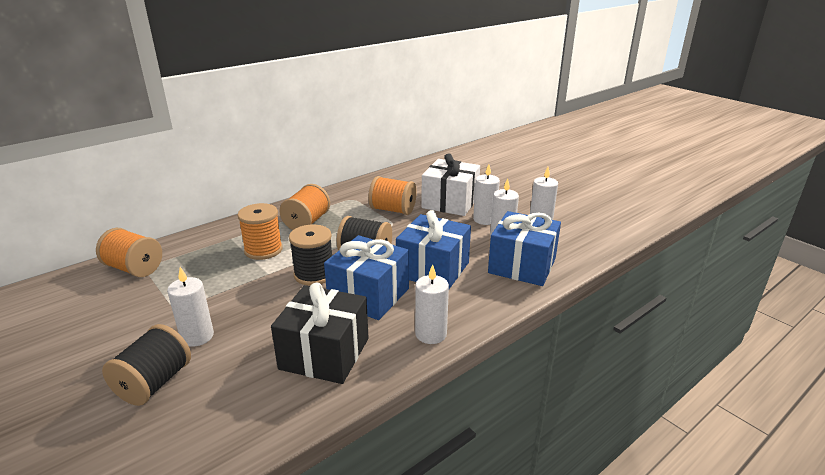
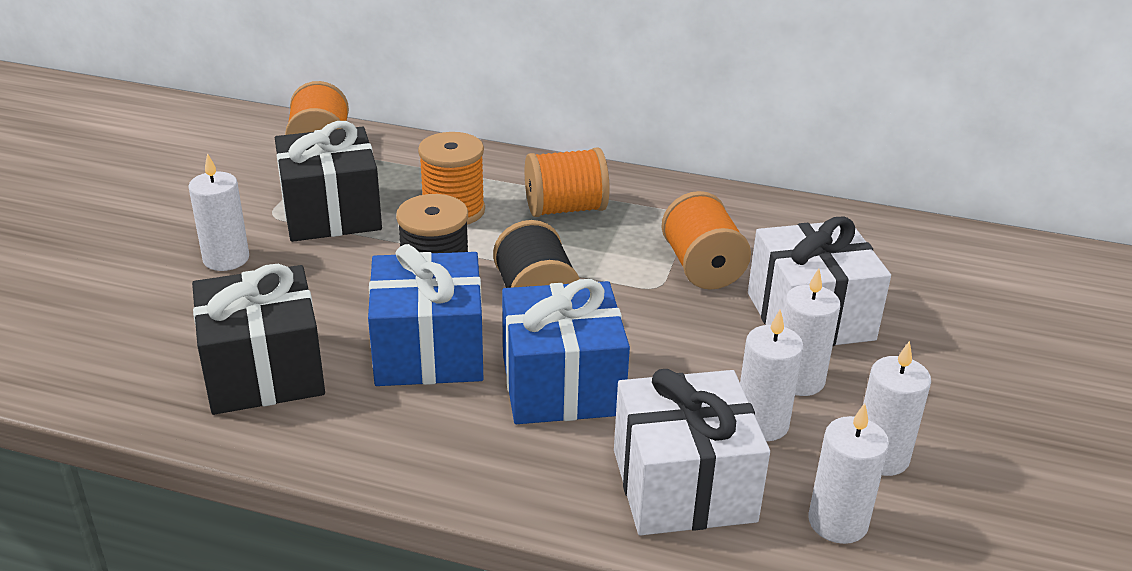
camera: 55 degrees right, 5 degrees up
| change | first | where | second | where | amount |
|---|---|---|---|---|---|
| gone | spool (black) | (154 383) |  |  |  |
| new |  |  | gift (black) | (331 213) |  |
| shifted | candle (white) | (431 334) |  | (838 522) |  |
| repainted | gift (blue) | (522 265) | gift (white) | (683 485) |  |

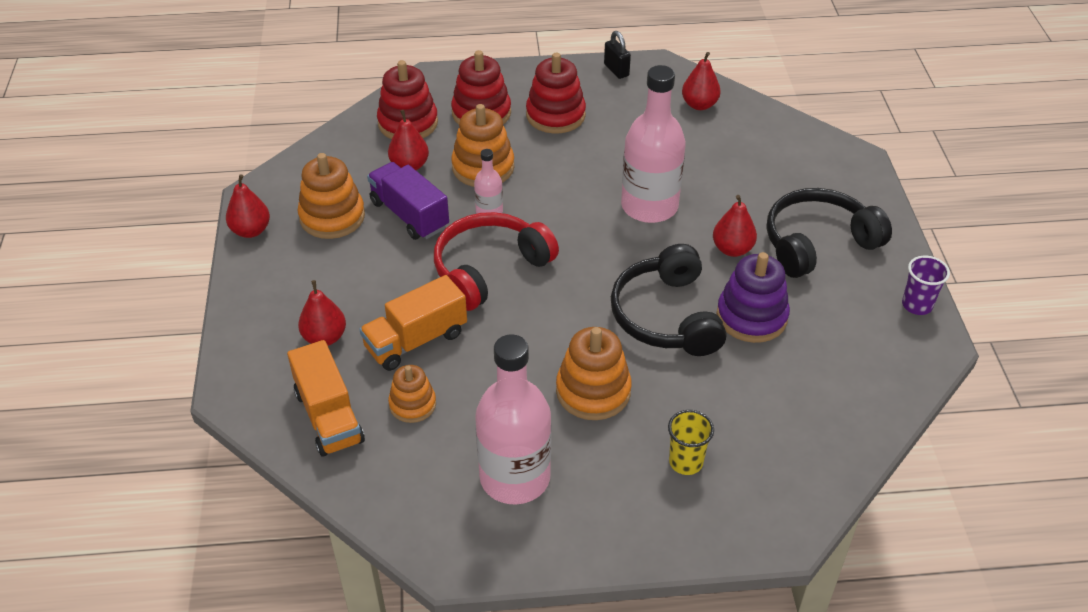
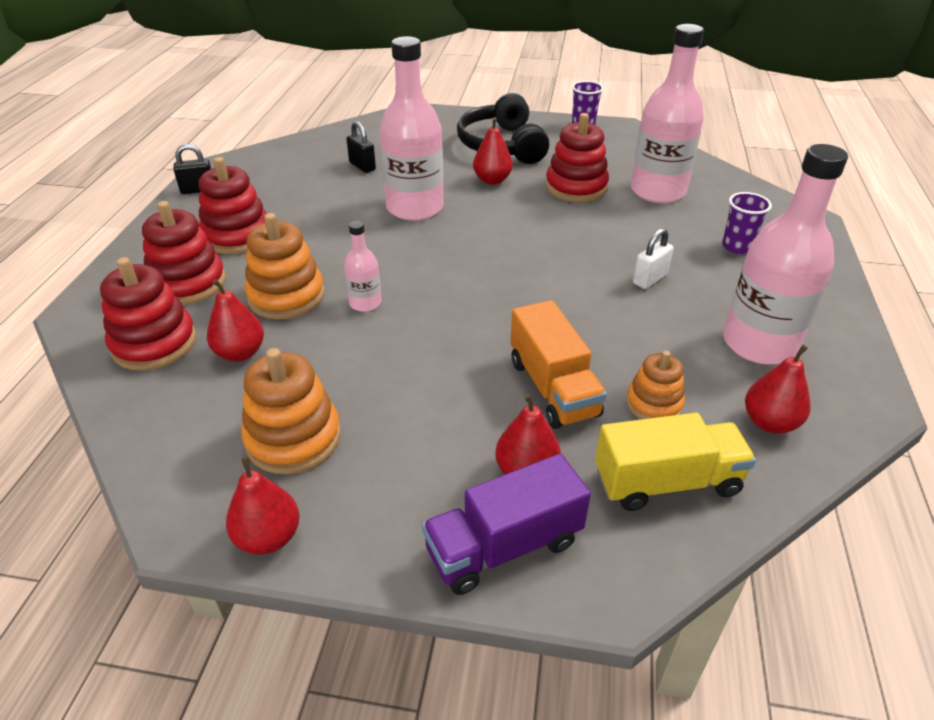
camera: 75 degrees left, 5 degrees down
| change | first | where | second | where | amount |
|---|---|---|---|---|---|
| gone | headphones (red) | (489 269) |  |  |  |
| gone | headphones (black) | (666 316) |  |  |  |
| new |  |  | padlock (black) | (362 166) |  |
| new |  |  | bottle (pink) | (657 191) |  |
| shifted | truck (purple) | (409 215) |  | (504 546) |  |
| shifted | pear (red) | (699 105) |  | (769 422) |  |
| swapped | stacking toy (orange) | (593 391) | padlock (white) | (650 279) |  |
| repainted | truck (orange) | (329 417) | truck (yellow) | (667 482) |  |
| repainted | cup (yellow) | (685 462) | cup (purple) | (737 246) |  |
| repainted | stacking toy (purple) | (751 317) | stacking toy (red) | (576 187) |  |

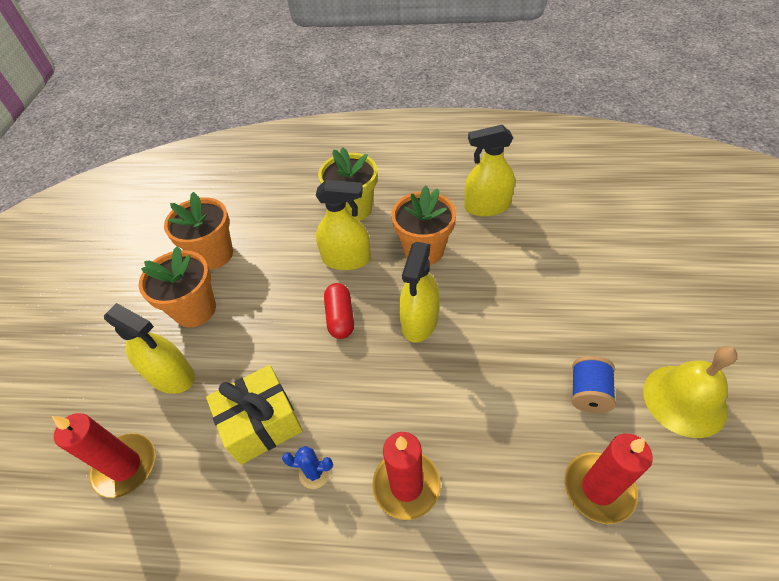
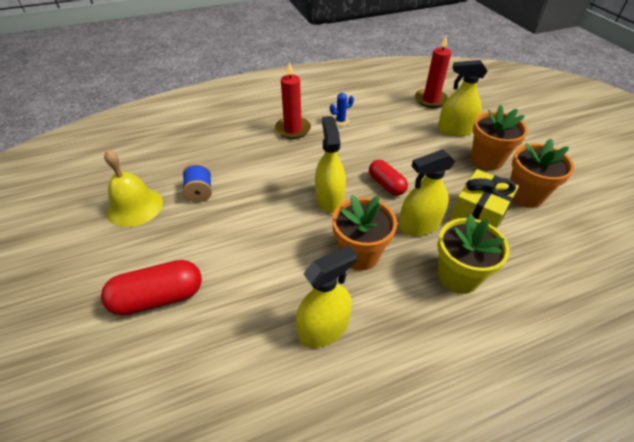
camera: 150 degrees right, 5 degrees down
| change | first | where | second | where | amount |
|---|---|---|---|---|---|
| gone | candle (red) | (598 488) |  |  |  |
| new |  |  | capsule (red) | (159 297) |  |
| shifted | gift (yellow) | (262 424) |  | (478 216) |  |

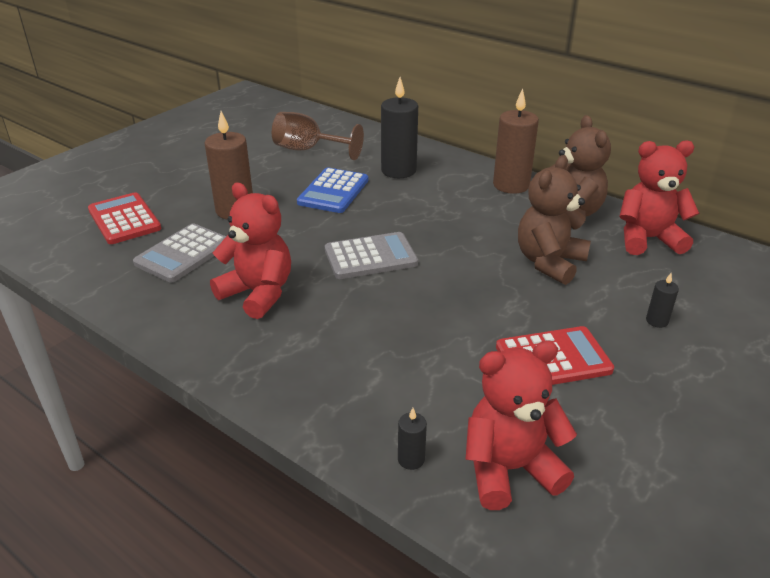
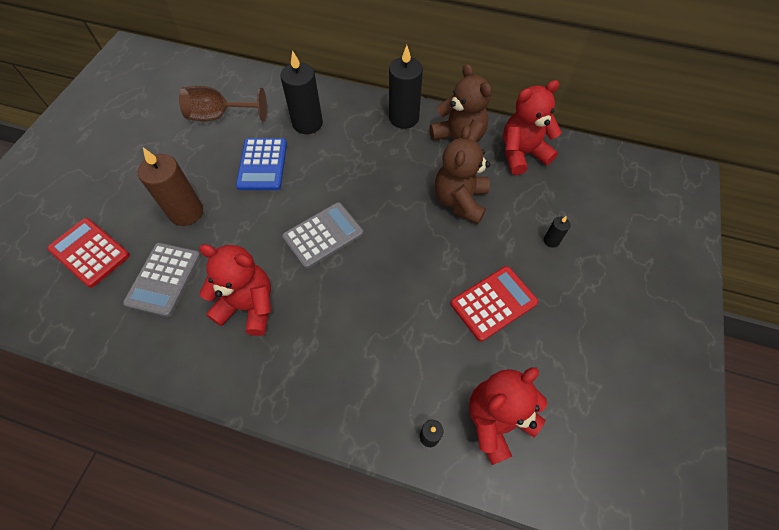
camera: 20 degrees left, 25 degrees up
| change | first | where | second | where | amount |
|---|---|---|---|---|---|
| repainted | candle (brown) | (511 185) | candle (black) | (404 118) |  |

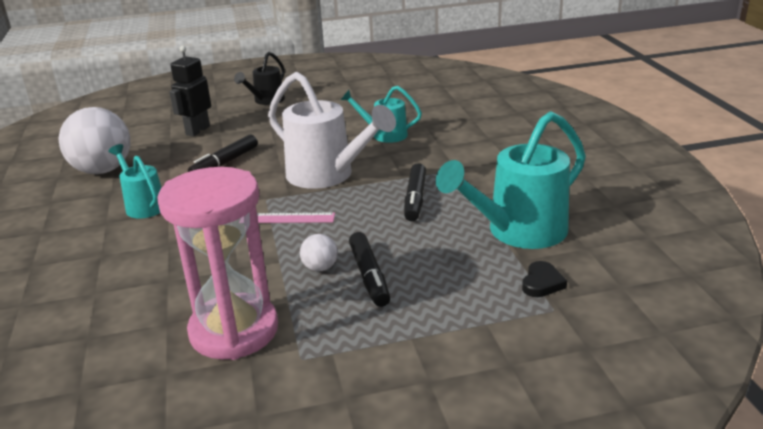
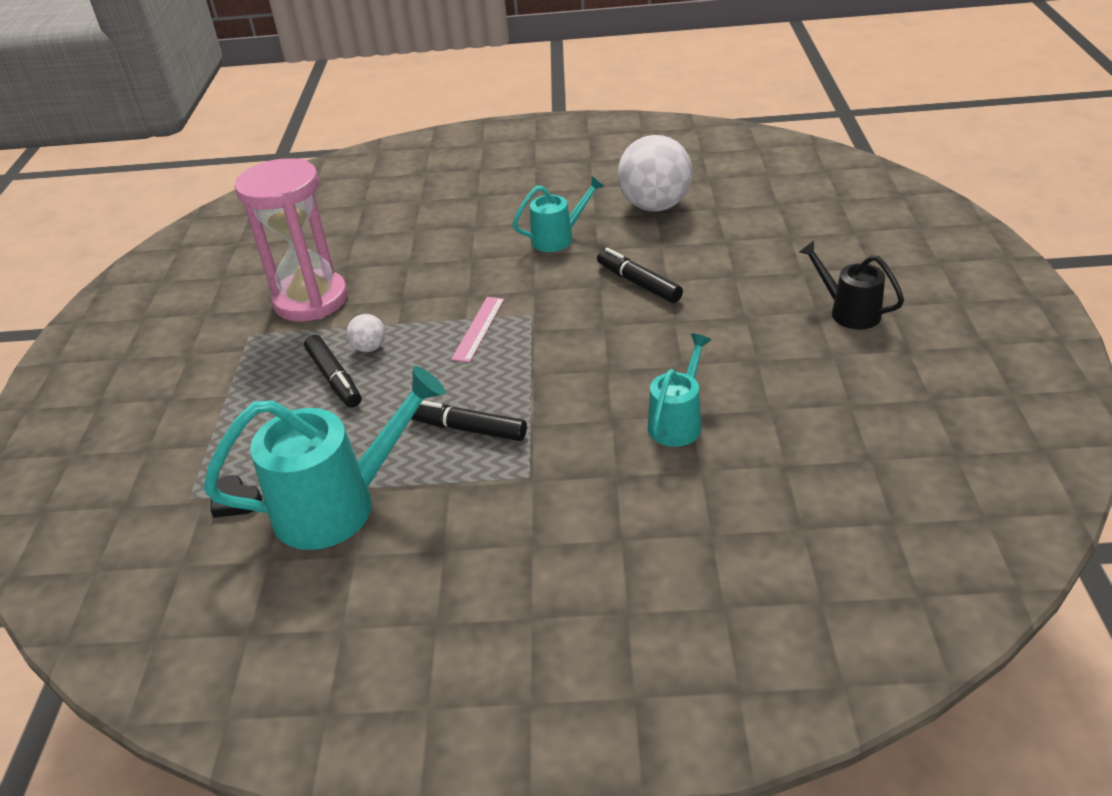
camera: 105 degrees right, 10 degrees up
| change | first | where | second | where | amount |
|---|---|---|---|---|---|
| gone | robot (black) | (197 130) |  |  |  |
| gone | watering can (white) | (327 176) |  |  |  |
| rotated | marker (black) | (369 276) |  | (334 378) | 120 degrees counterclockwise |
| rotated | watering can (turquoise) | (518 232) |  | (340 505) | 90 degrees clockwise |

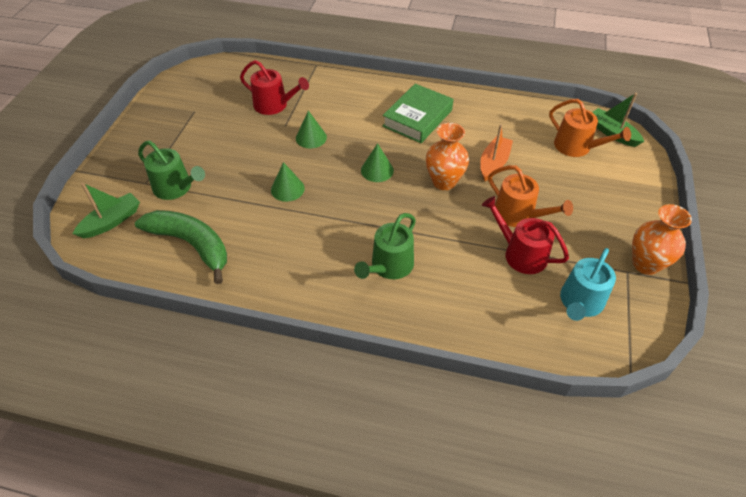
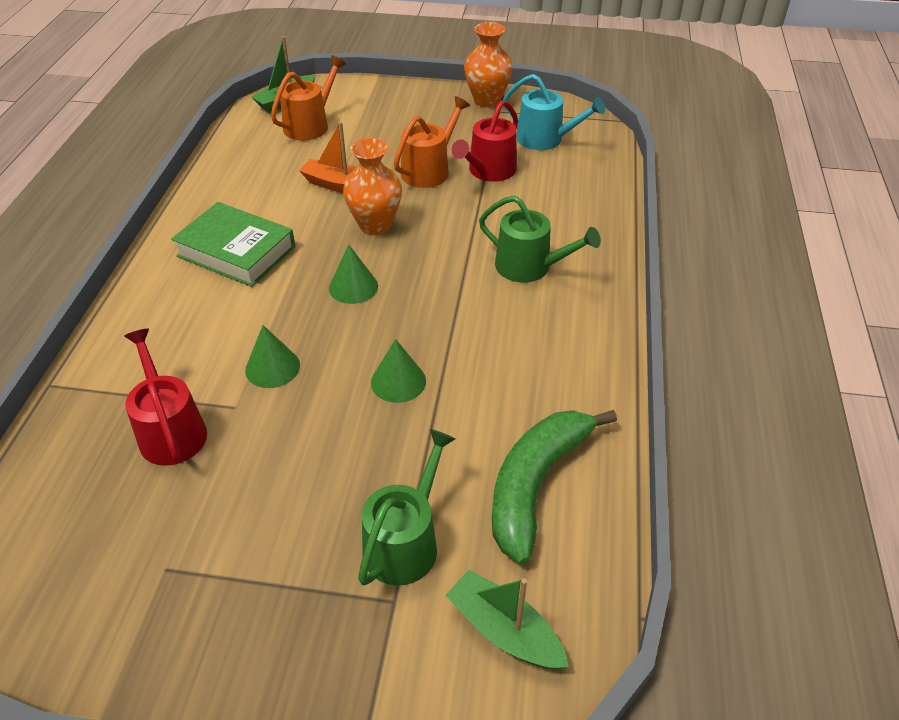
camera: 95 degrees left, 5 degrees down
| change | first | where | second | where | amount |
|---|---|---|---|---|---|
| rotated | watering can (red) | (274 105) |  | (171 431) | 45 degrees counterclockwise |

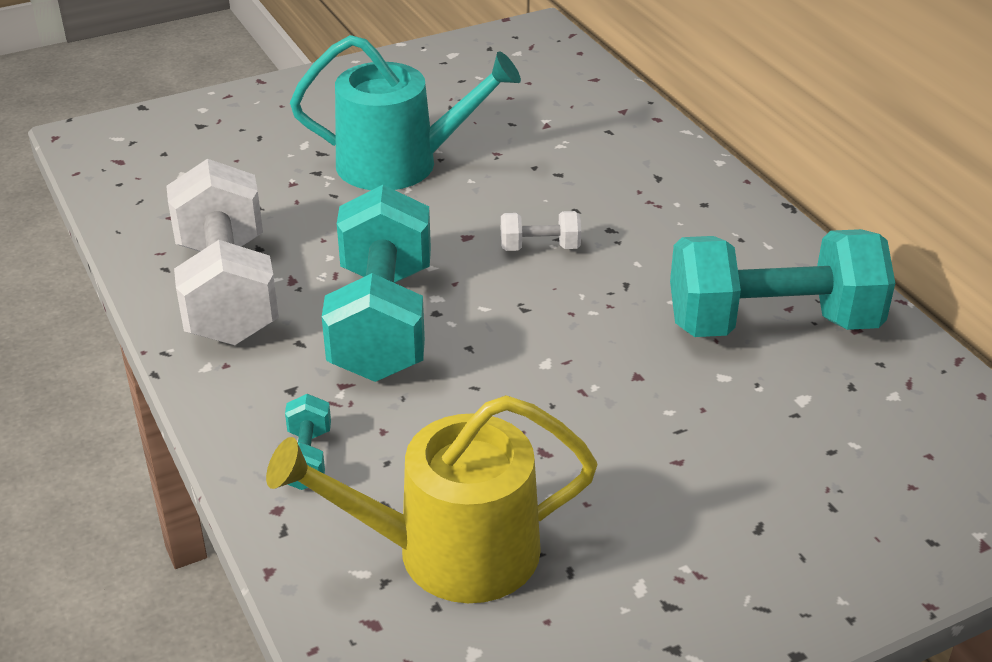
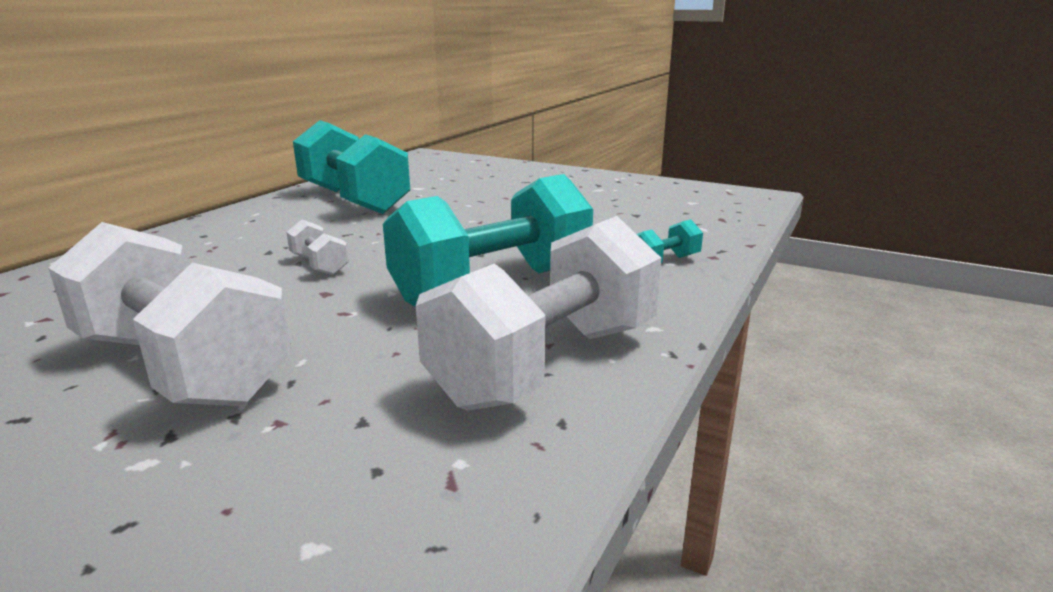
camera: 125 degrees left, 15 degrees down
| change | first | where | second | where | amount |
|---|---|---|---|---|---|
| gone | watering can (yellow) | (450 552) |  |  |  |
| swapped | watering can (turquoise) | (400 164) | dumbbell (white) | (182 367) |  |

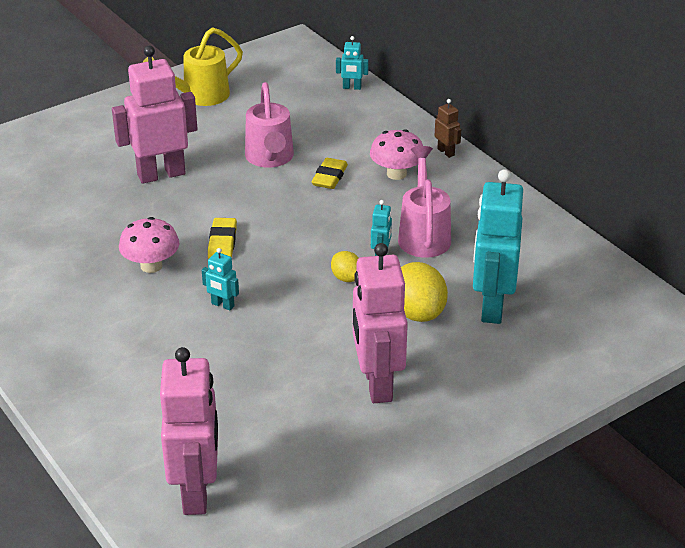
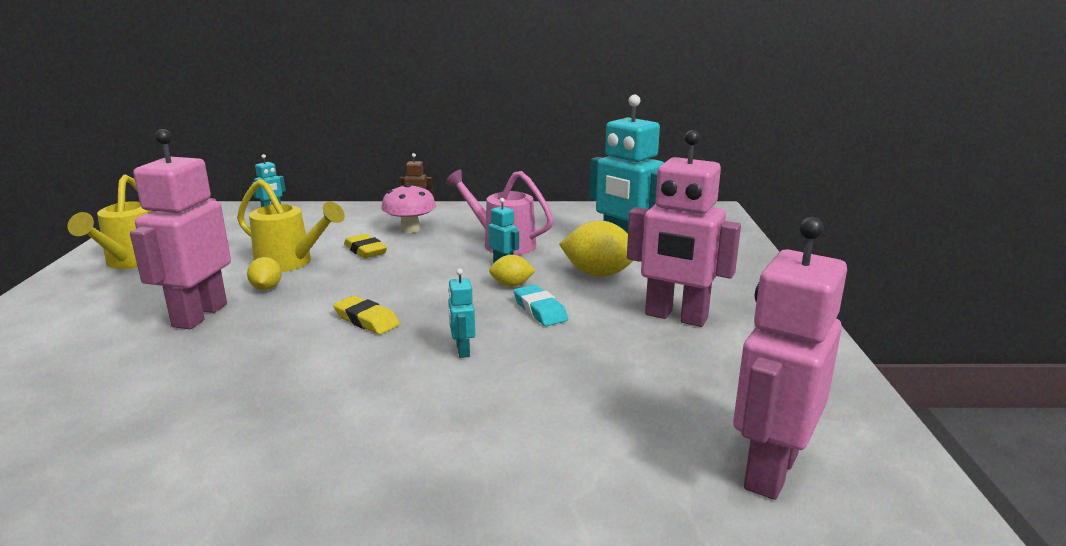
camera: 55 degrees left, 15 degrees down
| change | first | where | second | where | amount |
|---|---|---|---|---|---|
| gone | mushroom (pink) | (151 266) |  |  |  |
| new |  |  | lemon (yellow) | (266 288) |  |
| new |  |  | eraser (turquoise) | (540 310) |  |
| repainted | watering can (pink) | (270 158) | watering can (yellow) | (290 263) |  |
| rotated | robot (pink) | (196 492) |  | (770 471) | 90 degrees counterclockwise |
| rotated | robot (turquoise) | (222 305) |  | (462 350) | 105 degrees clockwise |

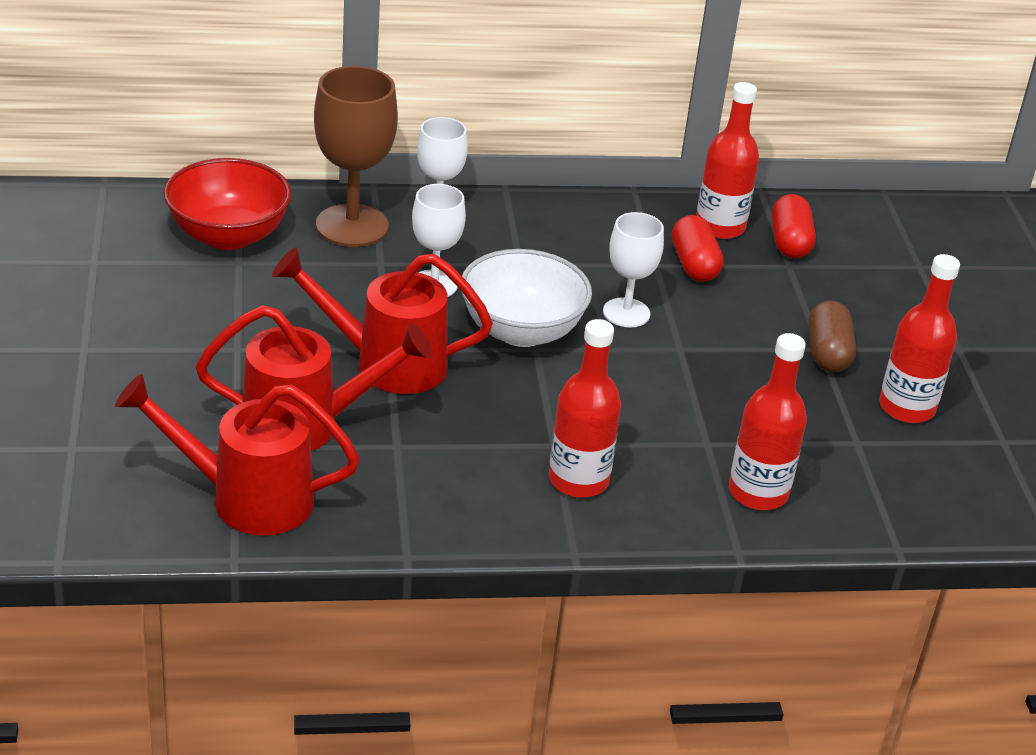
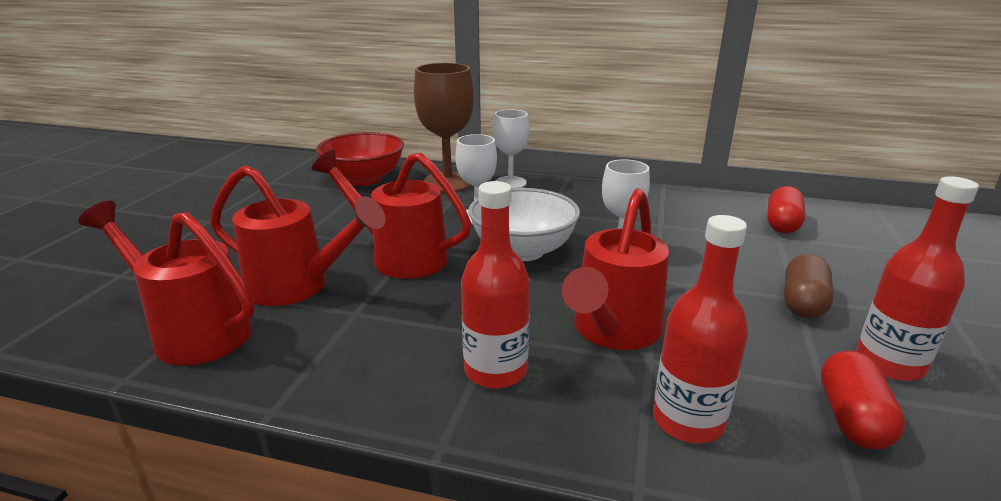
camera: 25 degrees right, 10 degrees down
| change | first | where | second | where | amount |
|---|---|---|---|---|---|
| gone | bottle (red) | (720 227) |  |  |  |
| new |  |  | watering can (red) | (613 331) |  |
| shifted | capsule (red) | (694 265) |  | (852 418) |  |

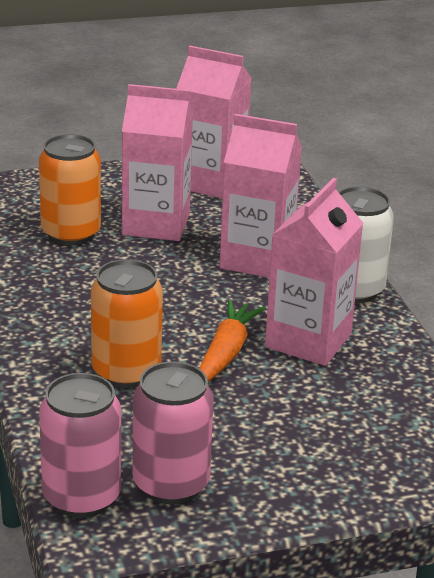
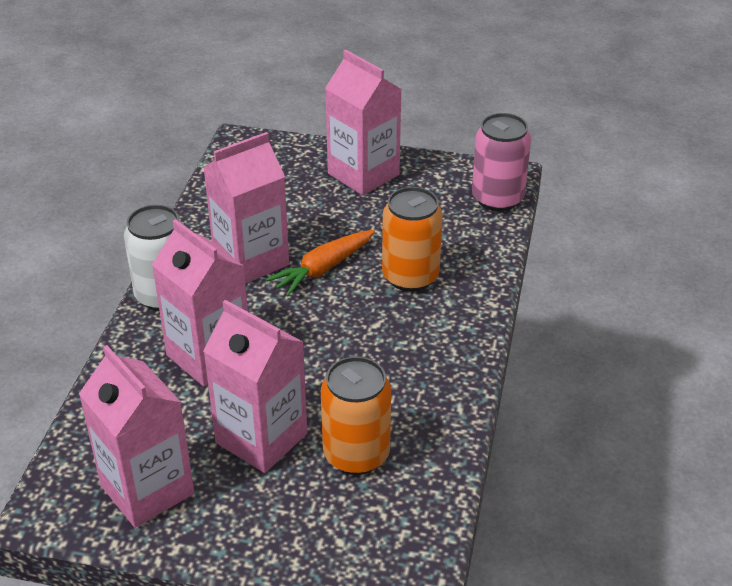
camera: 150 degrees left, 10 degrees up
| change | first | where | second | where | amount |
|---|---|---|---|---|---|
| gone | can (pink) | (171 484) |  |  |  |
| new |  |  | carton (pink) | (363 174) |  |

